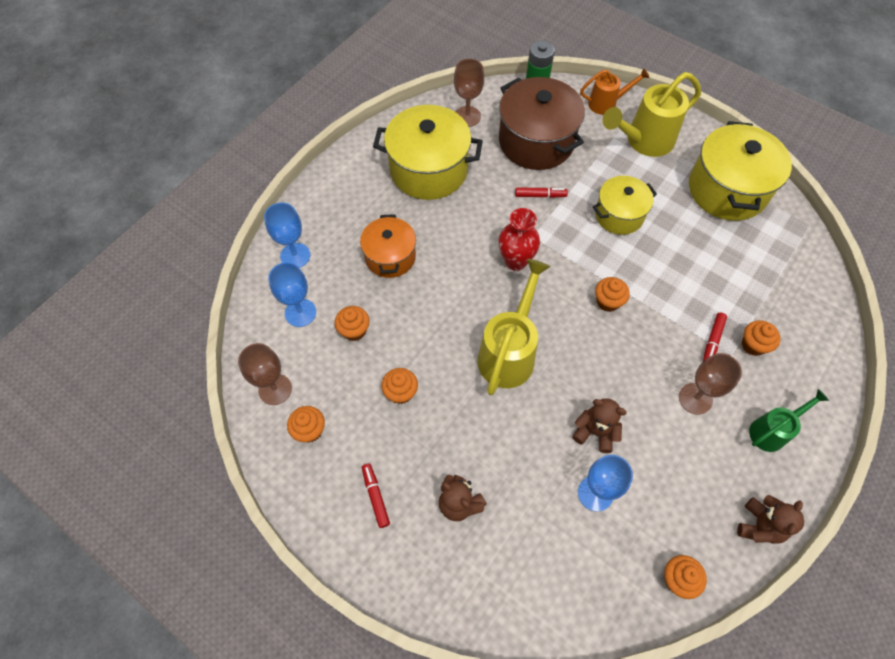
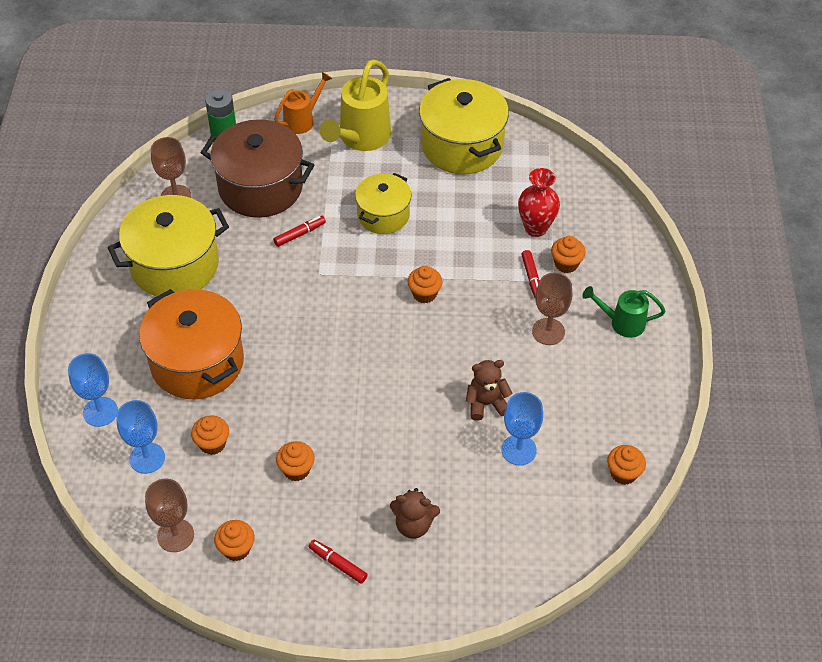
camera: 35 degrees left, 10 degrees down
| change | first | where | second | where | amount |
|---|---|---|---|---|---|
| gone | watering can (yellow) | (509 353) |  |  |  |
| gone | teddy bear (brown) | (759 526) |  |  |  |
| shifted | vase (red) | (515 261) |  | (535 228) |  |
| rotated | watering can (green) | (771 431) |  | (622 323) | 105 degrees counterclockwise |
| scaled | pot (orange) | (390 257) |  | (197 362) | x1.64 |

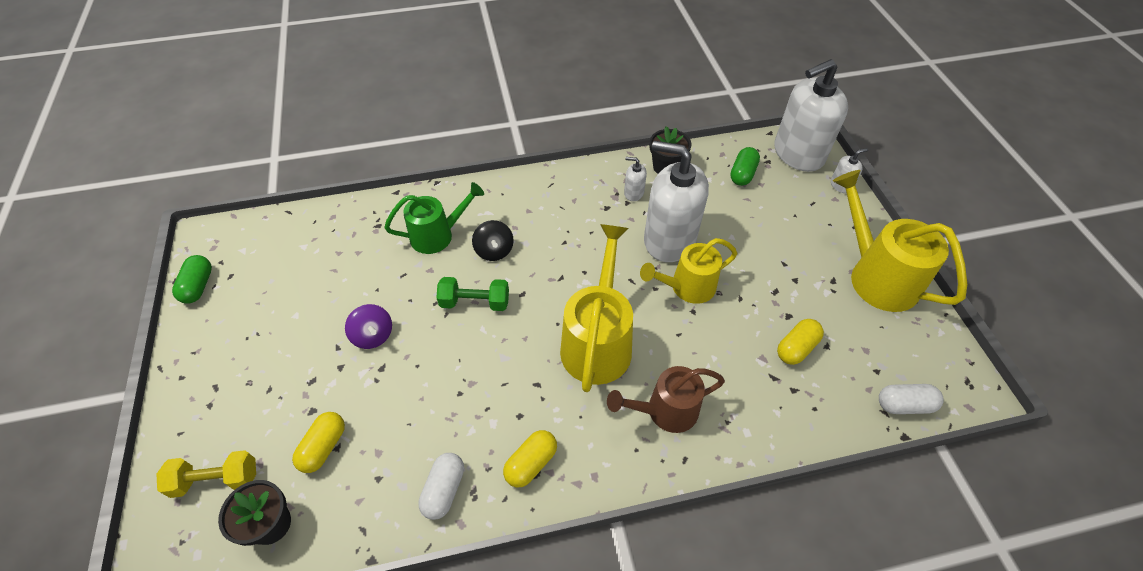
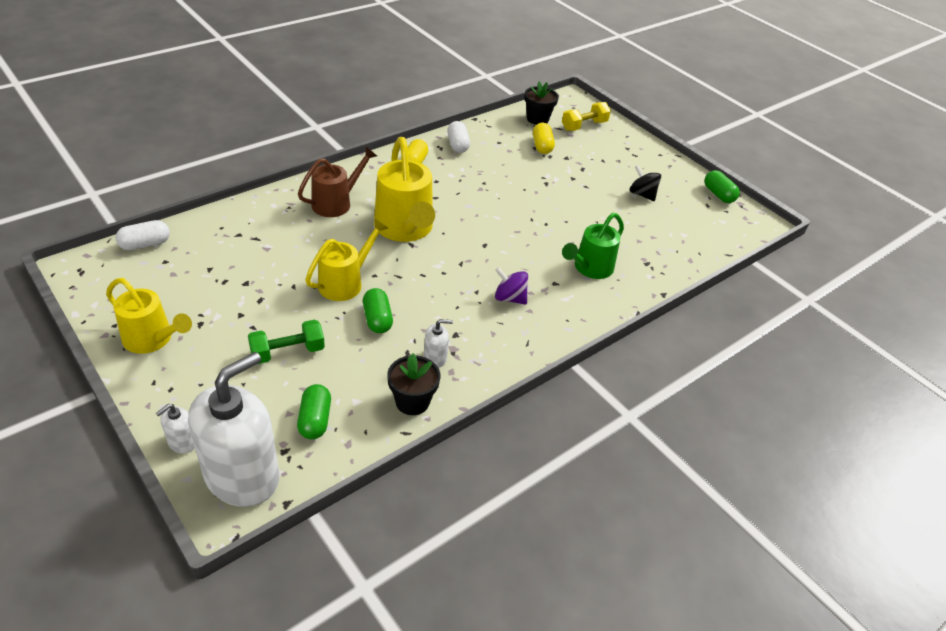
camera: 150 degrees right, 10 degrees down
| change | first | where | second | where | amount |
|---|---|---|---|---|---|
| gone | capsule (yellow) | (796 348) |  |  |  |
| shifted | spinning top (purple) | (373 335) |  | (509 298) |  |
| shifted | dumbbell (green) | (475 302) |  | (287 352) |  |
| shifted | spinning top (black) | (494 251) |  | (642 194) |  |
| swapped | soap dispenser (white) | (669 239) | capsule (green) | (377 319) |  |
| scaled | watering can (yellow) | (875 275) |  | (153 340) | x0.66 |

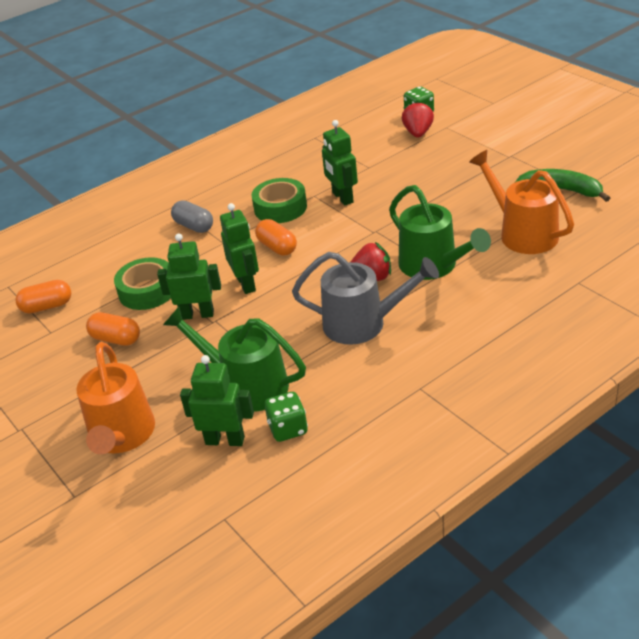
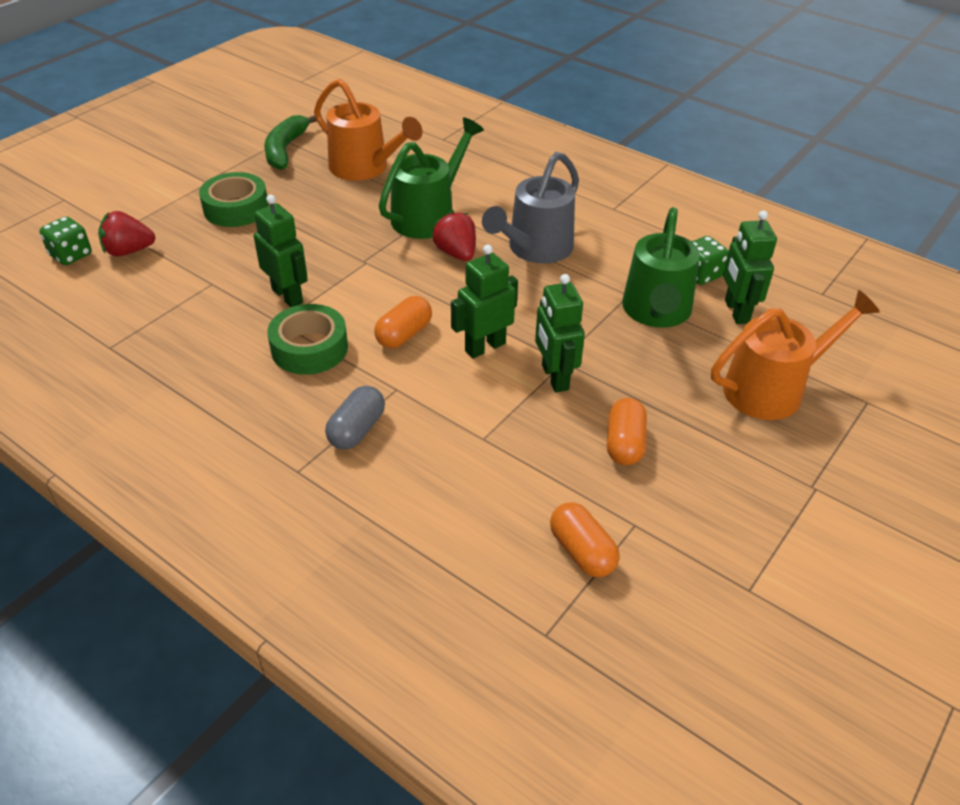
camera: 110 degrees left, 5 degrees up
| change | first | where | second | where | amount |
|---|---|---|---|---|---|
| shifted | tape (green) | (147 291) |  | (236 208) |  |
| rotated | watering can (grey) | (363 324) |  | (534 249) | 135 degrees counterclockwise |
| rotated | robot (green) | (342 198) |  | (288 296) | 90 degrees counterclockwise |
| rotated | watering can (orange) | (522 233) |  | (365 168) | 90 degrees counterclockwise |

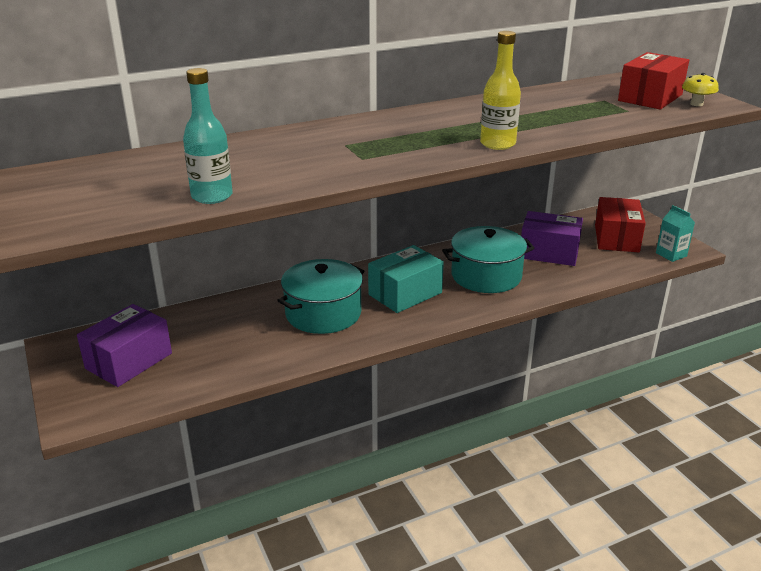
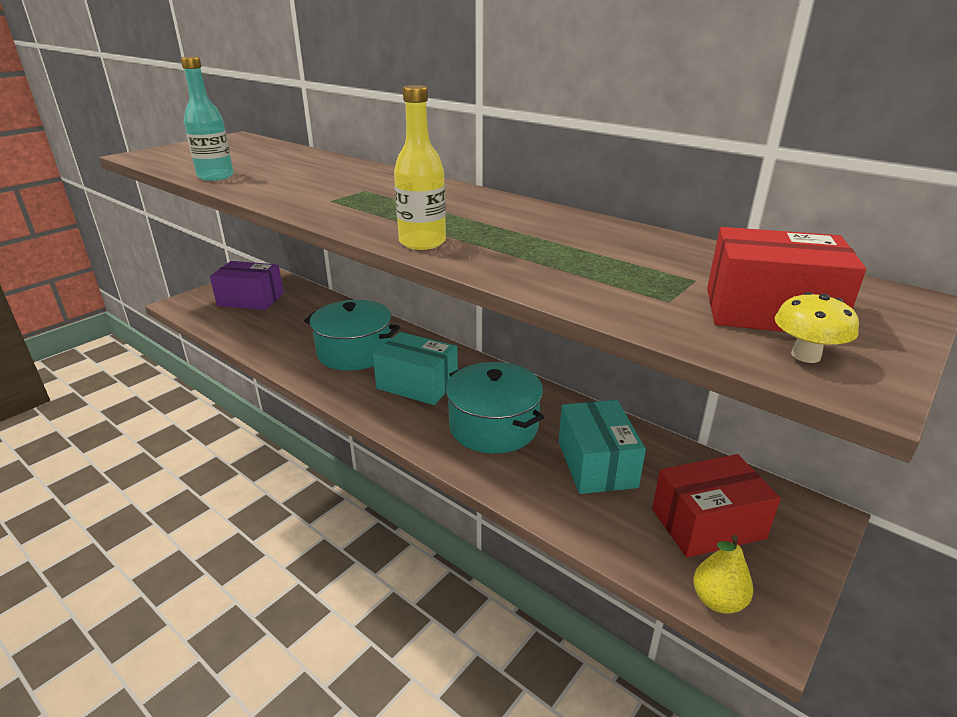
camera: 65 degrees right, 0 degrees up
| change | first | where | second | where | amount |
|---|---|---|---|---|---|
| swapped | carton (turquoise) | (671 254) | pear (yellow) | (717 601) |  |
| repainted | box (purple) | (549 252) | box (turquoise) | (596 464) |  |

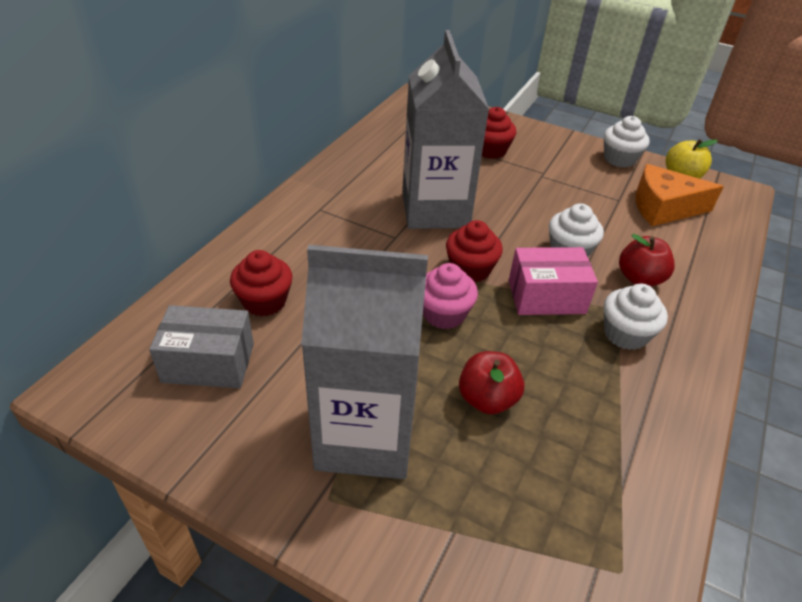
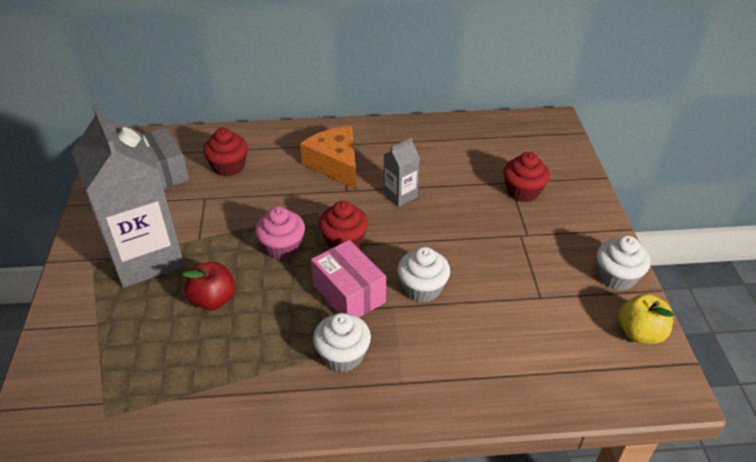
camera: 60 degrees right, 0 degrees up
| change | first | where | second | where | amount |
|---|---|---|---|---|---|
| gone | apple (red) | (639 278) |  |  |  |
| shifted | cheese (orange) | (663 208) |  | (335 165) |  |
| scaled | carton (grey) | (435 210) |  | (400 195) | x0.44 |

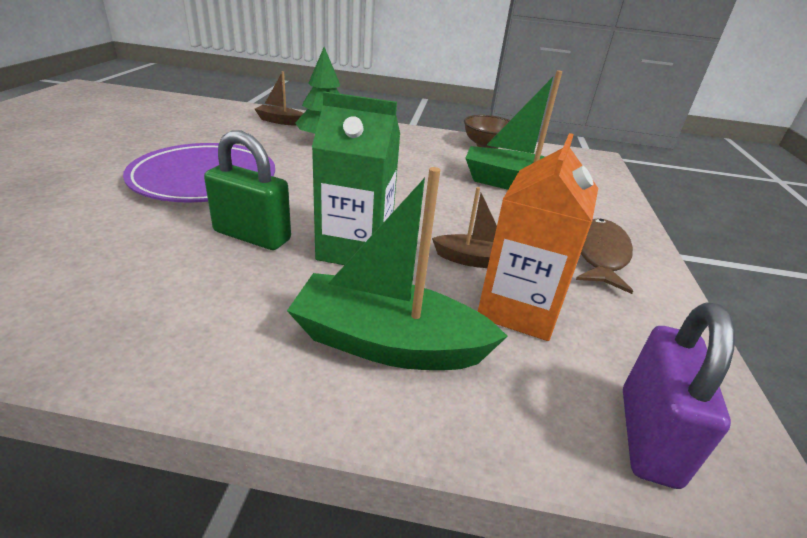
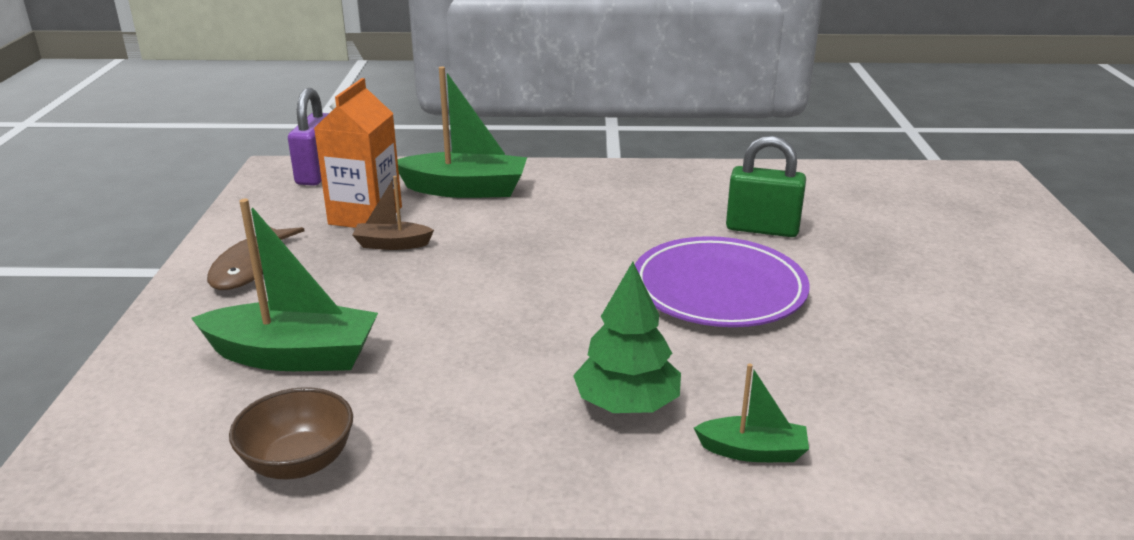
camera: 175 degrees right, 5 degrees down
| change | first | where | second | where | amount |
|---|---|---|---|---|---|
| gone | carton (green) | (355 249) |  |  |  |
| shifted | padlock (green) | (252 236) |  | (762 229) |  |
| repainted | boat (brown) | (280 121) | boat (green) | (753 451) |  |

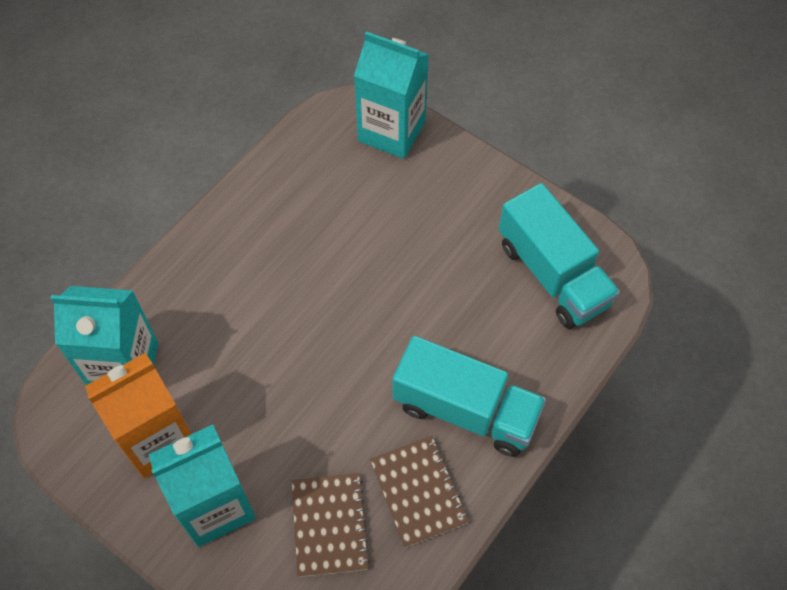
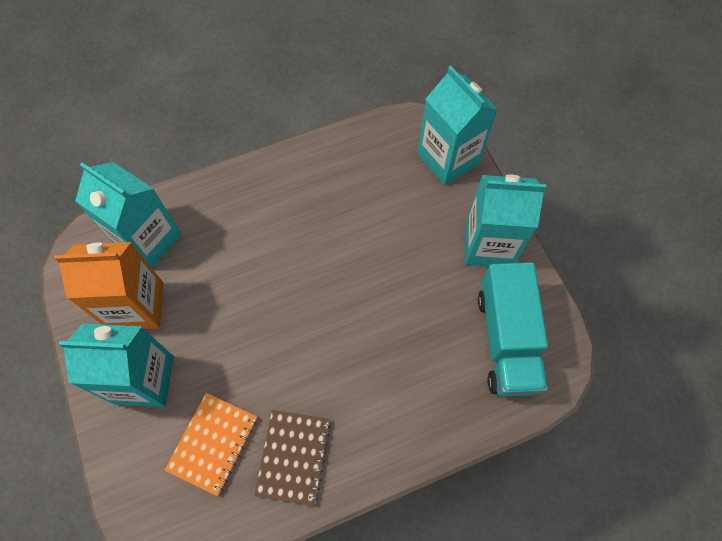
camera: 30 degrees right, 5 degrees up
| change | first | where | second | where | amount |
|---|---|---|---|---|---|
| gone | truck (turquoise) | (465 410) |  |  |  |
| new |  |  | carton (turquoise) | (488 245) |  |
| repainted | notebook (brown) | (329 525) | notebook (orange) | (213 443) |  |

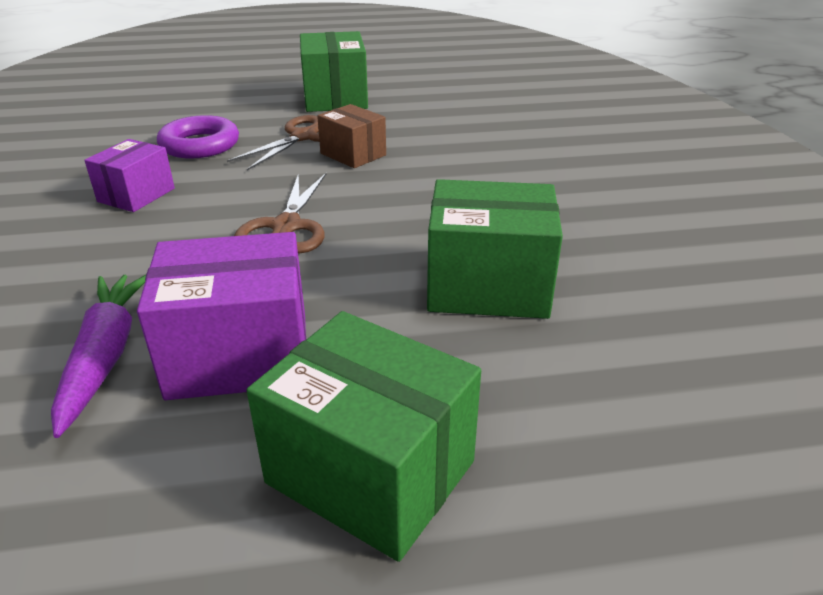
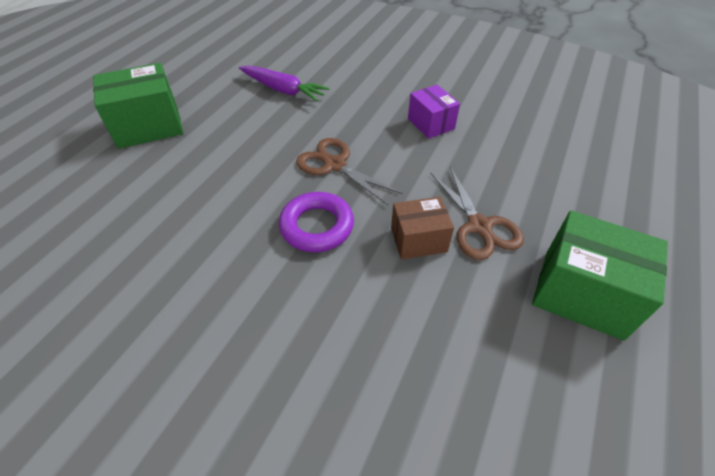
camera: 125 degrees right, 15 degrees up
| change | first | where | second | where | amount |
|---|---|---|---|---|---|
| gone | box (purple) | (239 354) |  |  |  |
| gone | box (green) | (488 286) |  |  |  |
| shifted | ring (purple) | (200 145) |  | (317 226) |  |

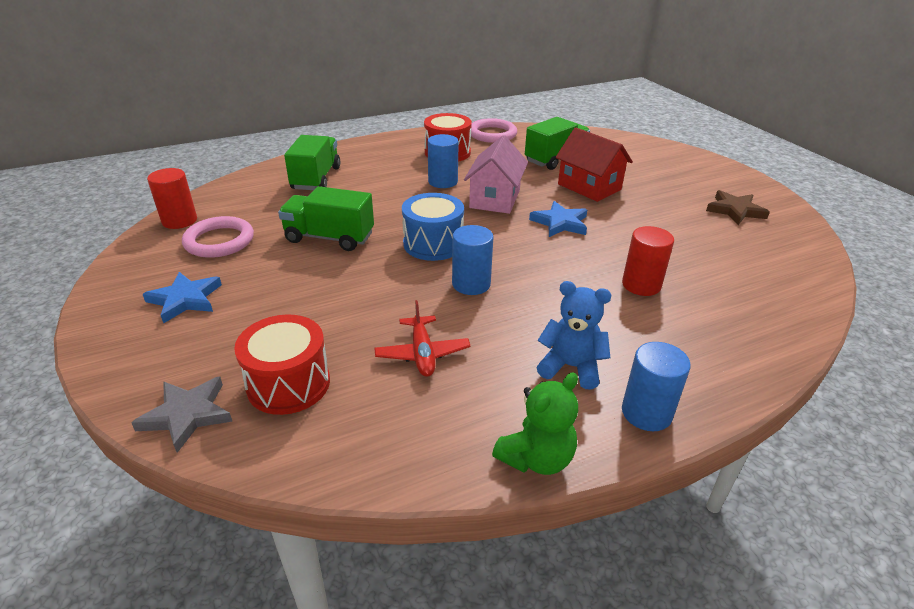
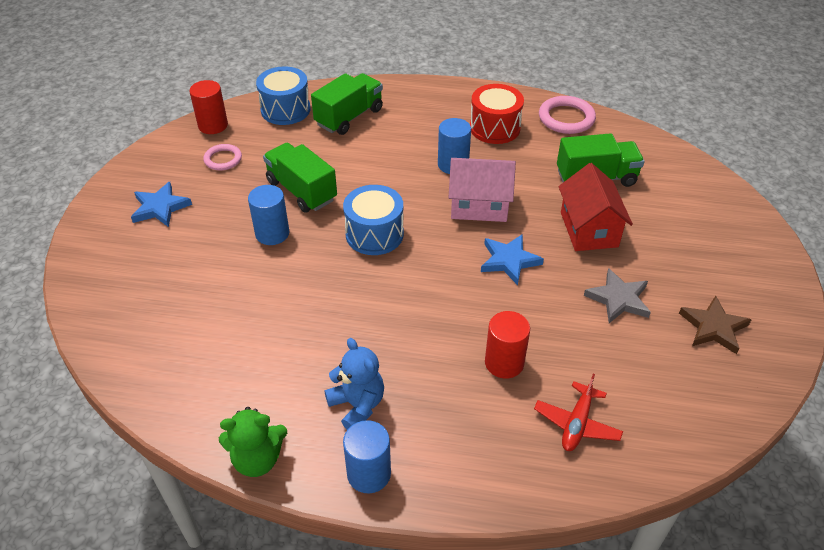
camera: 35 degrees right, 10 degrees up
| change | first | where | second | where | amount |
|---|---|---|---|---|---|
| gone | drum (red) | (288 384) |  |  |  |
| new |  |  | drum (blue) | (285 110) |  |
| shifted | star (grey) | (187 415) |  | (618 299) |  |
| shifted | plane (red) | (422 353) |  | (577 423) |  |
| shifted | cylinder (blue) | (471 284) |  | (272 233) |  |
| rotated | house (pink) | (495 199) |  | (479 205) | 45 degrees clockwise |
| scaled | ring (pink) | (219 241) |  | (223 159) | x0.63 |

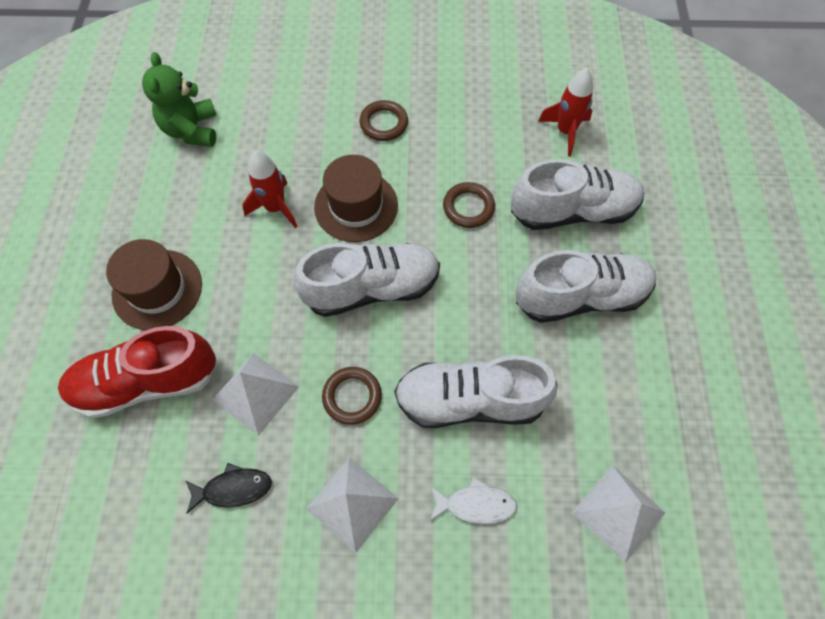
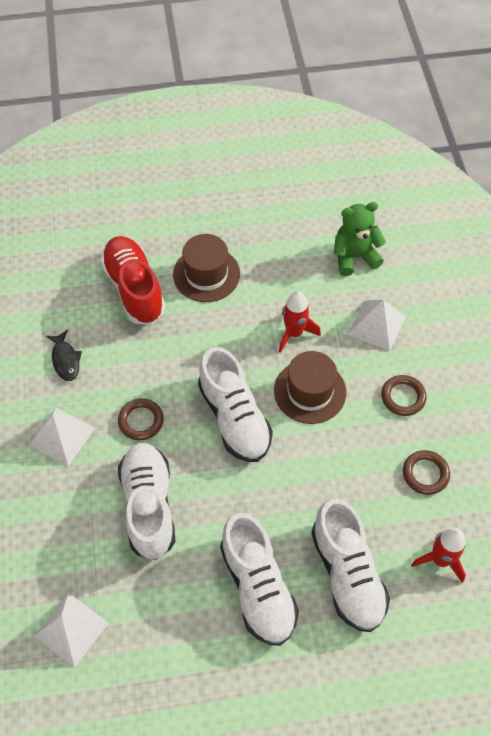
camera: 80 degrees right, 5 degrees down
| change | first | where | second | where | amount |
|---|---|---|---|---|---|
| gone | fish (white) | (476 504) |  |  |  |
| shifted | pyramid (white) | (255 393) |  | (377 325) |  |
| shifted | ring (brown) | (468 207) |  | (425 474) |  |

